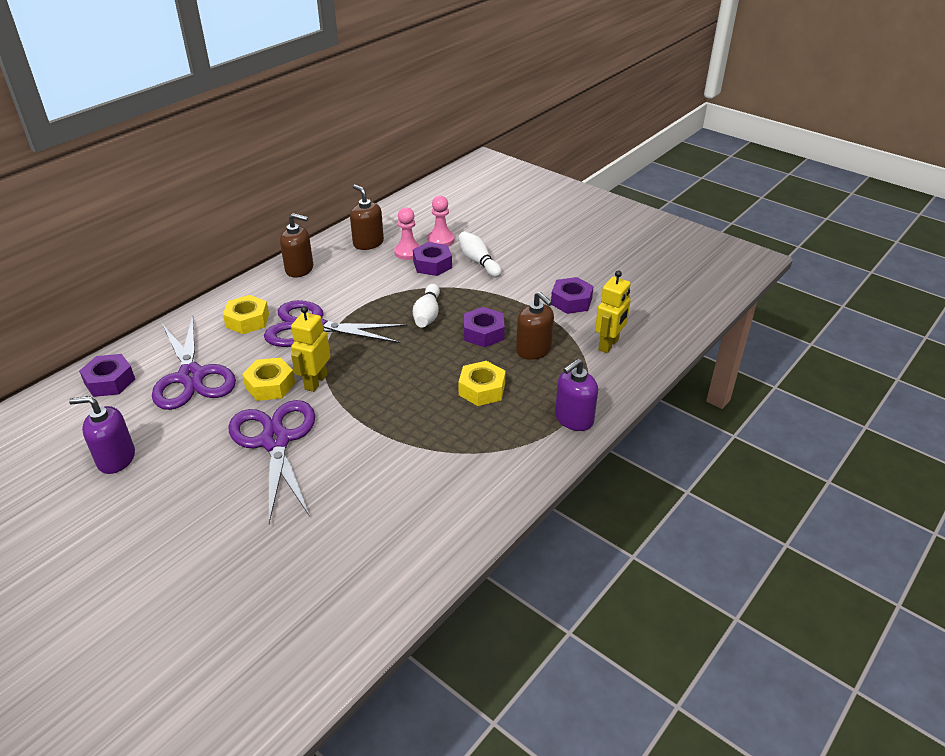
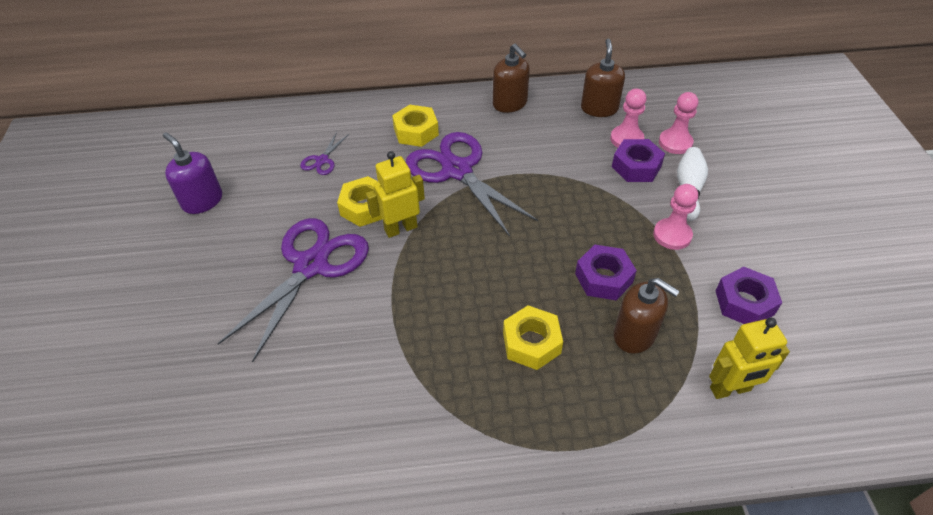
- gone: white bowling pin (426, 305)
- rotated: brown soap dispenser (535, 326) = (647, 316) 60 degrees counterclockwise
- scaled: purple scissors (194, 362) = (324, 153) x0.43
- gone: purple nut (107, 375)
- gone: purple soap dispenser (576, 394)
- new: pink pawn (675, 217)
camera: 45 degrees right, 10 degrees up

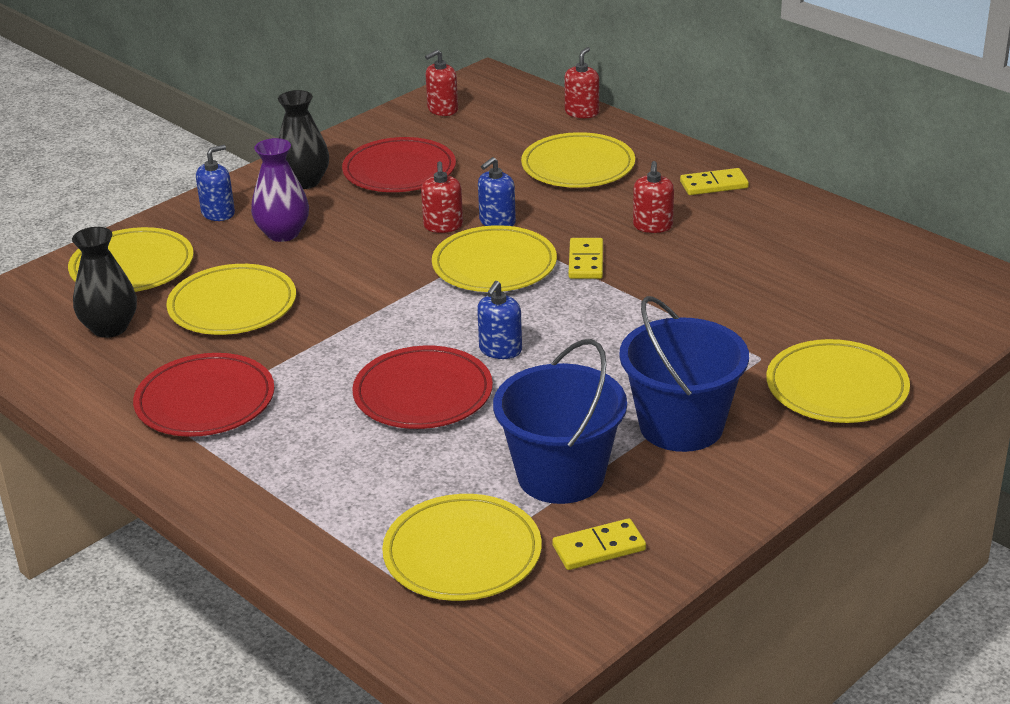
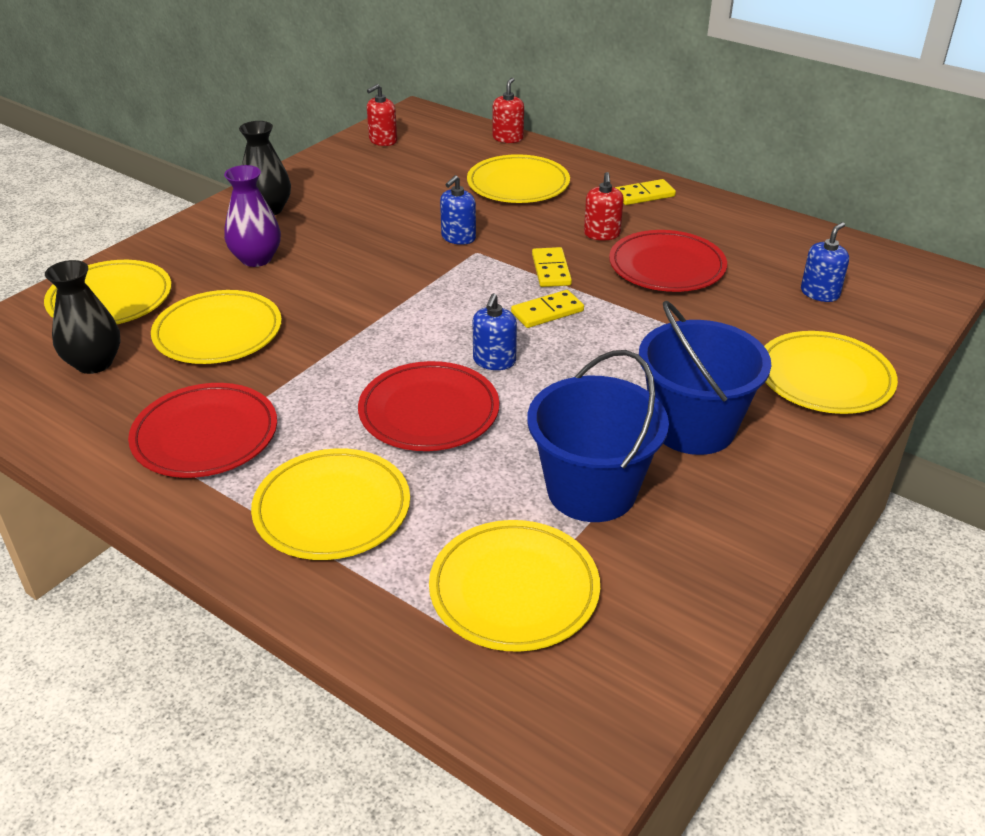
- shifted: red plate (399, 164) to (668, 261)
- shifted: blue soap dispenser (215, 183) to (825, 262)
- gone: red soap dispenser (442, 197)
- shifted: yellow plate (494, 258) to (330, 504)
- shifted: yellow domino (599, 544) to (547, 309)
camera: 10 degrees left, 5 degrees up

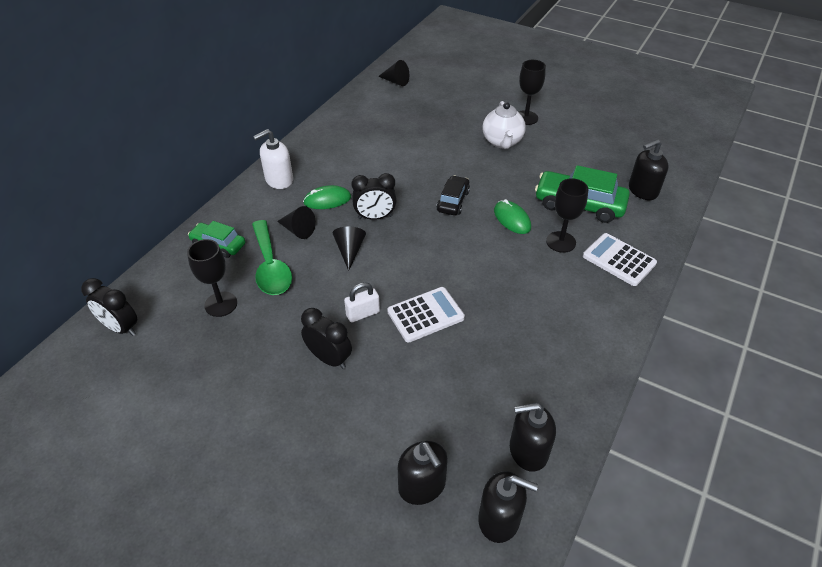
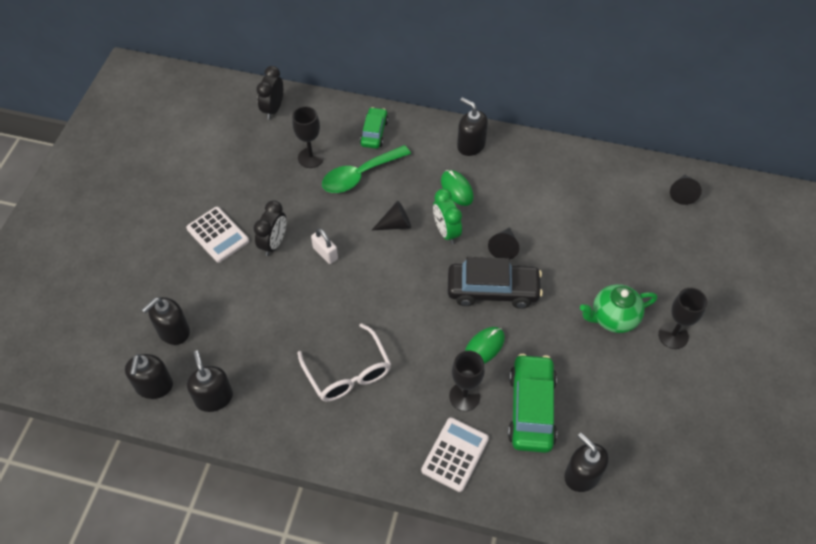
- repainted: white teapot (504, 125) to green teapot (618, 308)
- repainted: white soap dispenser (273, 159) to black soap dispenser (472, 126)
- repainted: black clock (374, 196) to green clock (447, 216)
- scaled: black car (453, 195) = (495, 283) x1.68
- shifted: black cone (296, 222) to (503, 243)
- shifted: white calculator (426, 314) to (217, 235)
- new: white glasses (344, 362)
camera: 75 degrees right, 10 degrees up

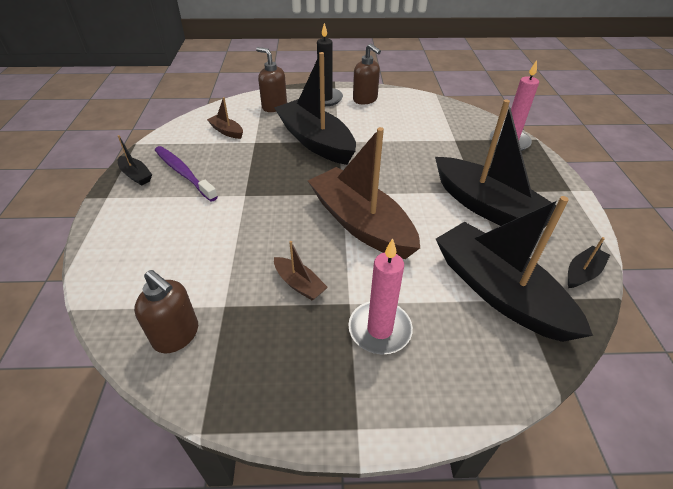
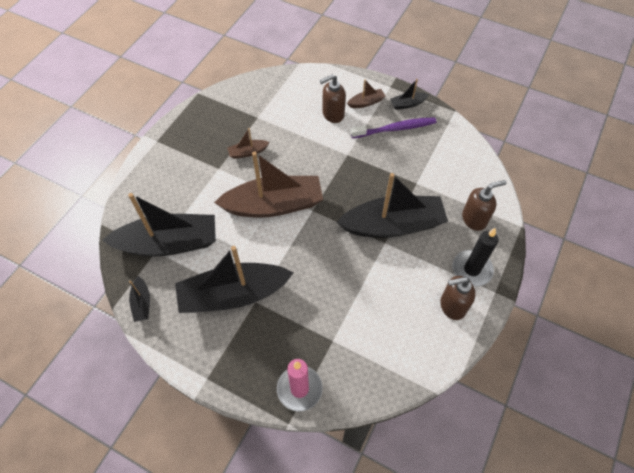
- shifted: brown boat (225, 118) to (366, 93)
- gone: pink candle (380, 296)
- shifted: brown soap dispenser (166, 311) to (333, 98)
camera: 120 degrees right, 15 degrees up

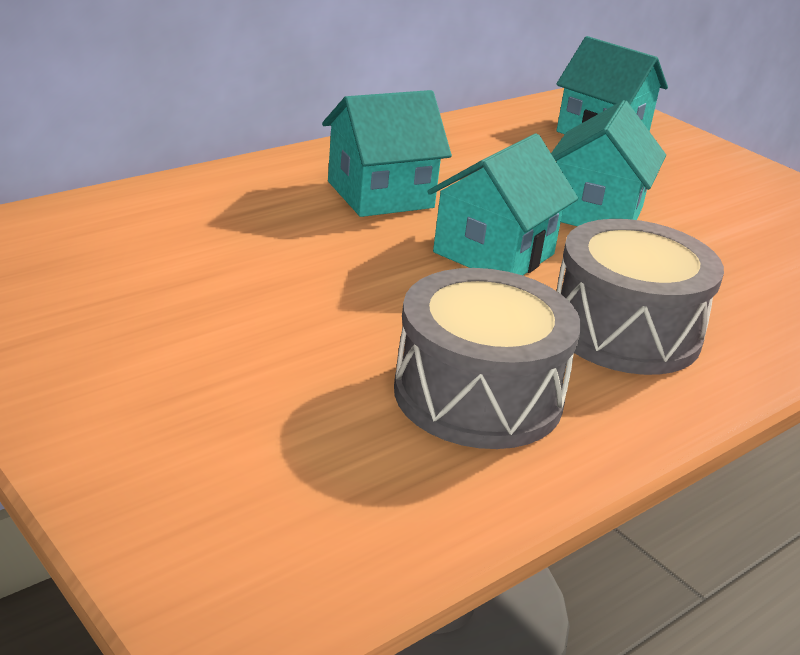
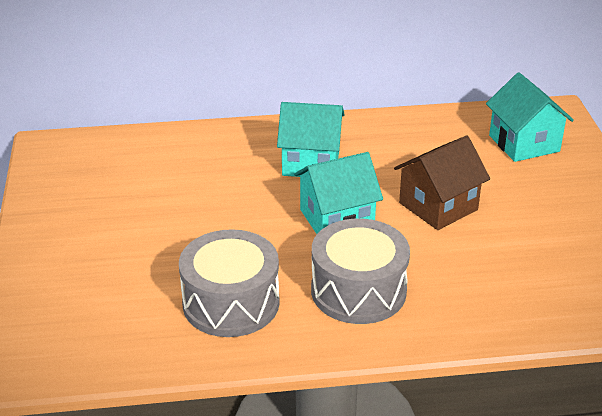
- repainted: turquoise house (608, 163) to brown house (442, 183)
camera: 35 degrees right, 5 degrees up

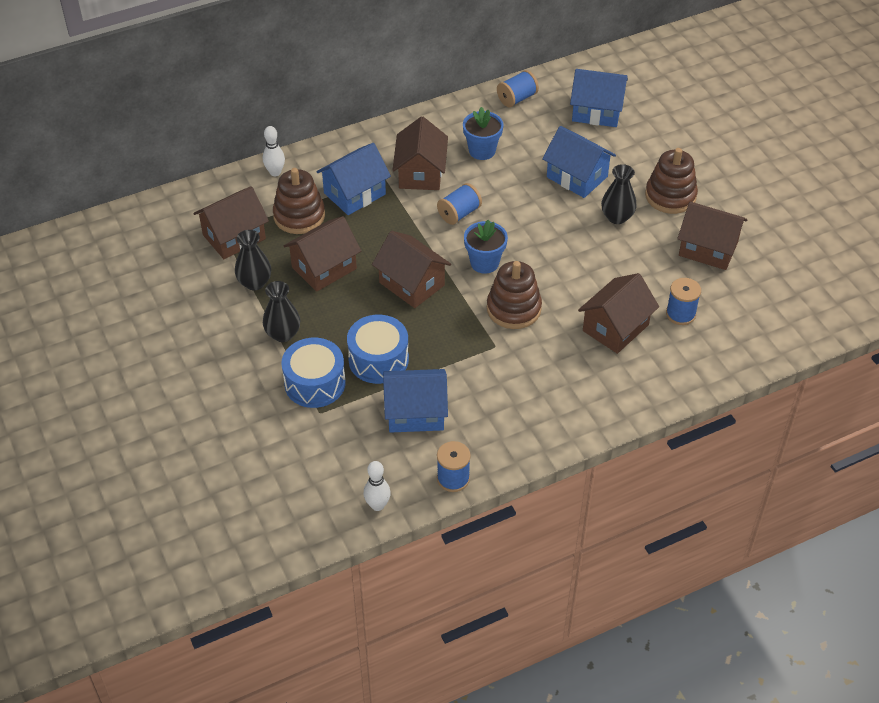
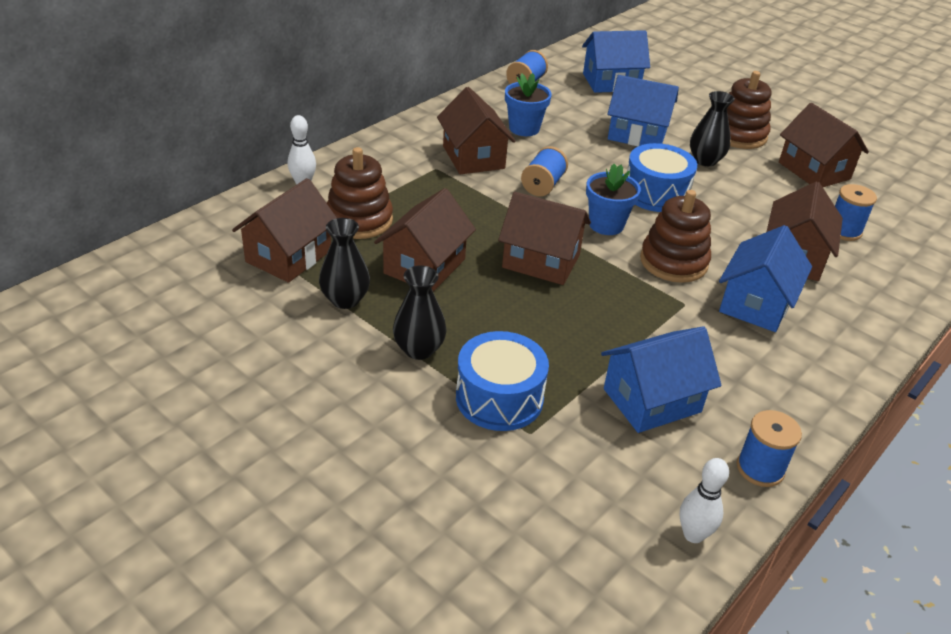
- shifted: blue house (353, 179) to (765, 278)
- rotated: brown house (712, 236) = (824, 145) 60 degrees clockwise
- shifted: blue drum (378, 349) to (662, 177)
camera: 25 degrees left, 10 degrees down

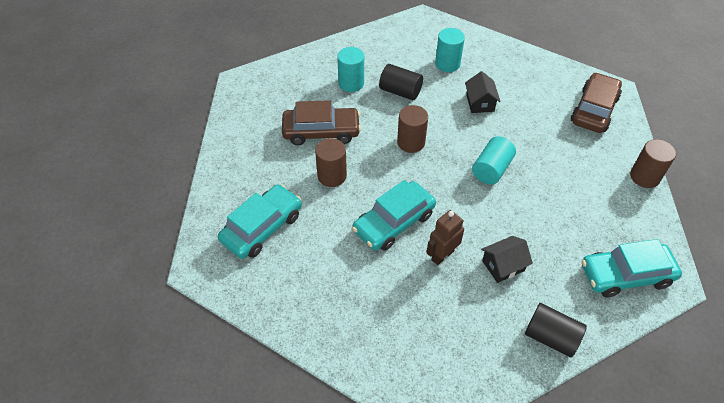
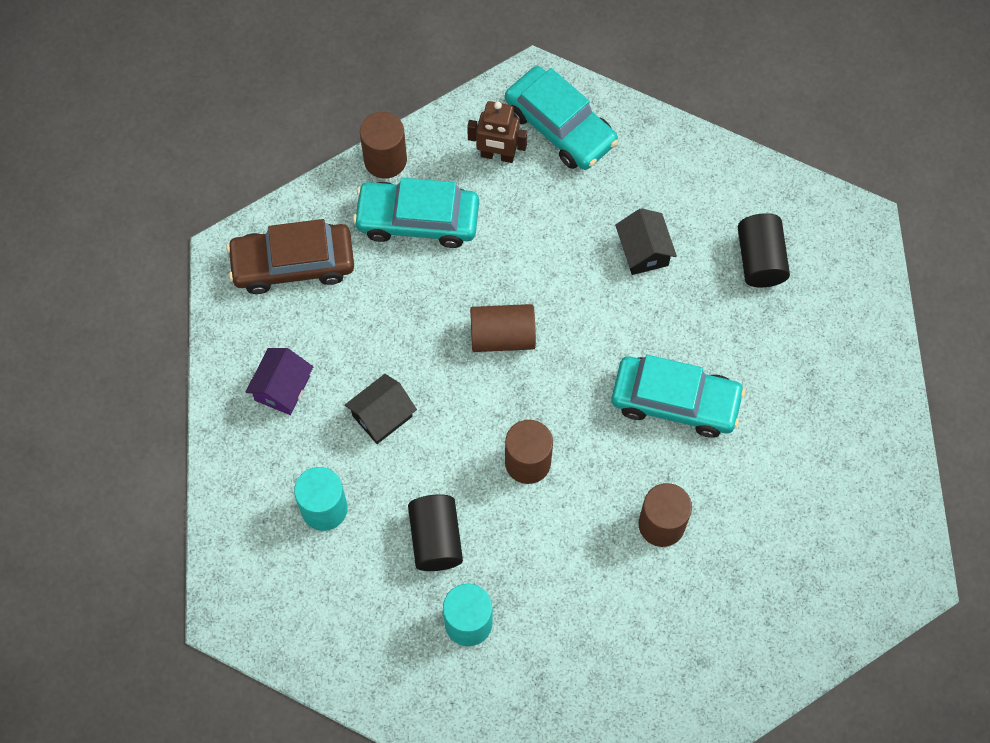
- gone: brown car (321, 122)
- repainted: turquoise cylinder (494, 160) to brown cylinder (503, 328)
- shifted: turquoise car (260, 221) to (416, 213)
- shifted: brown robot (445, 237) to (497, 132)
- rotated: black house (507, 259) = (646, 241) 45 degrees clockwise
- shifted: black cylinder (556, 330) to (764, 250)
- new: purple house (279, 381)
camera: 125 degrees left, 15 degrees up

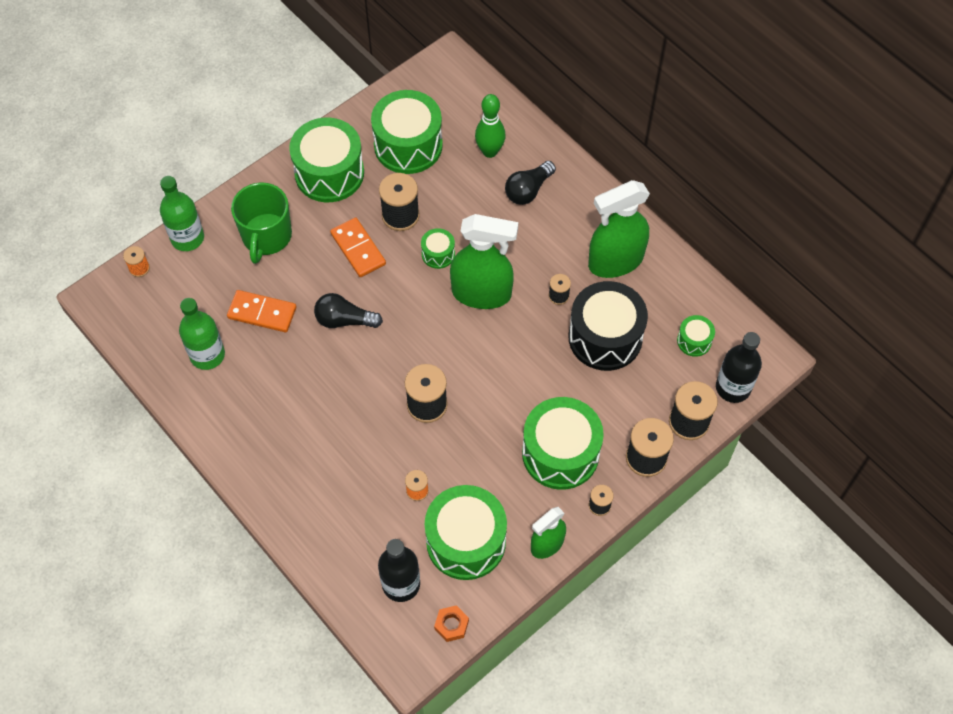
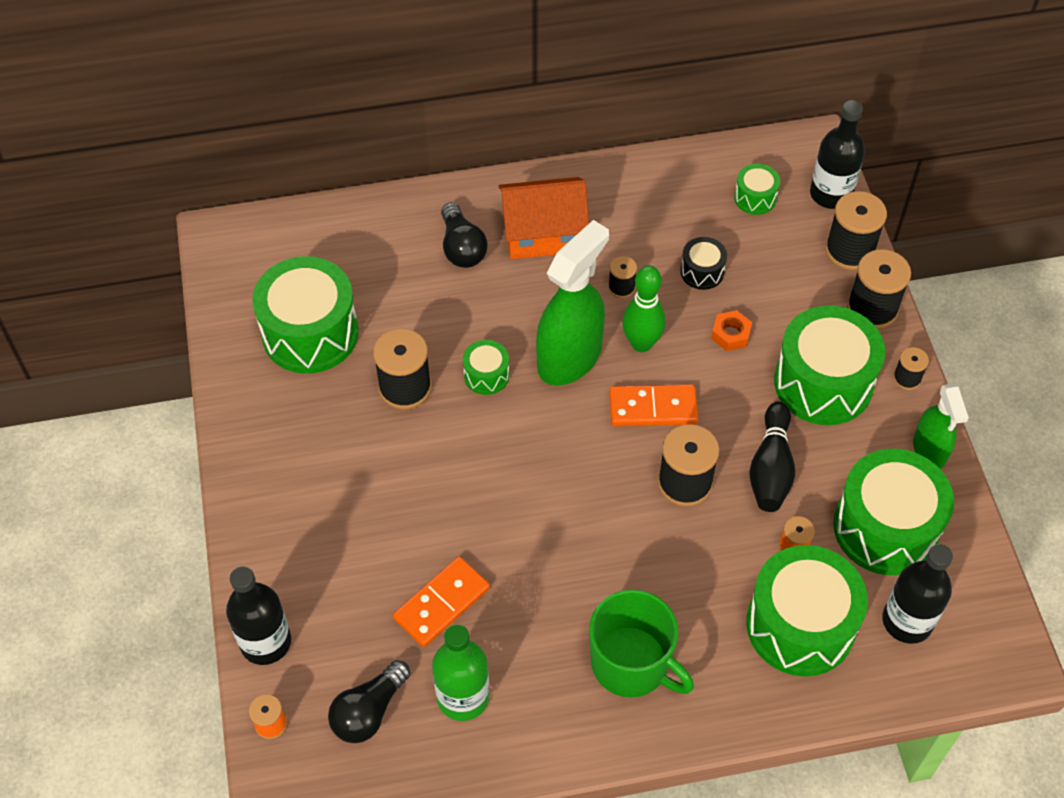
- shifted: green bowling pin (490, 126) to (644, 308)
- shifted: green drum (326, 160) to (807, 611)
- repainted: green bottle (182, 213) to black bottle (258, 615)
- gone: green spray bottle (619, 229)
- shifted: green mug (261, 223) to (641, 643)
- shifted: orange domino (358, 247) to (653, 405)
- scaled: black drum (608, 326) = (703, 263) x0.47
- shifted: black light bulb (348, 310) to (369, 701)
- shifted: orange nut (451, 623) to (731, 330)
- new: orange house (543, 218)
- new: black bowling pin (772, 457)
camera: 60 degrees left, 5 degrees down

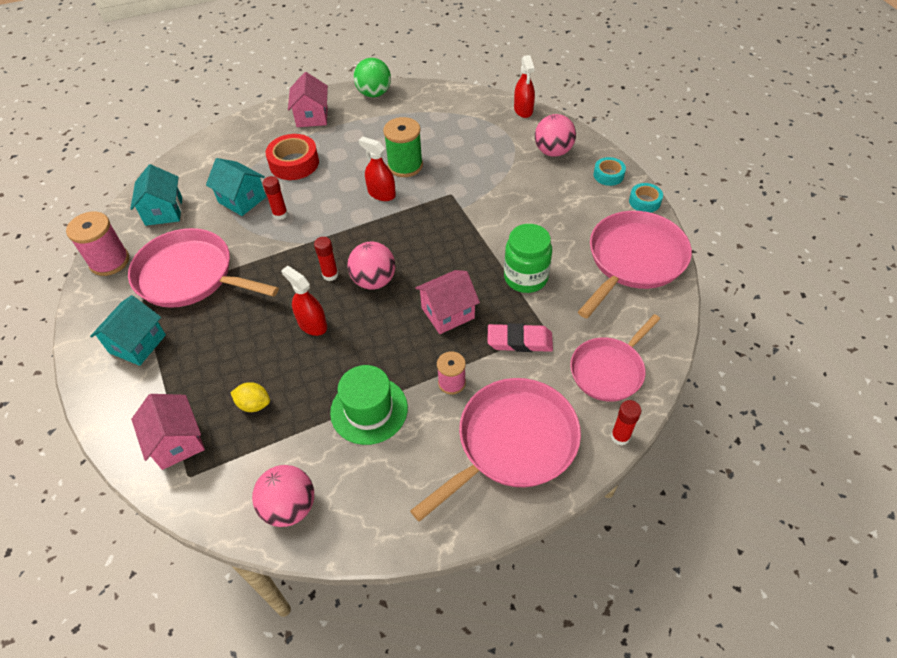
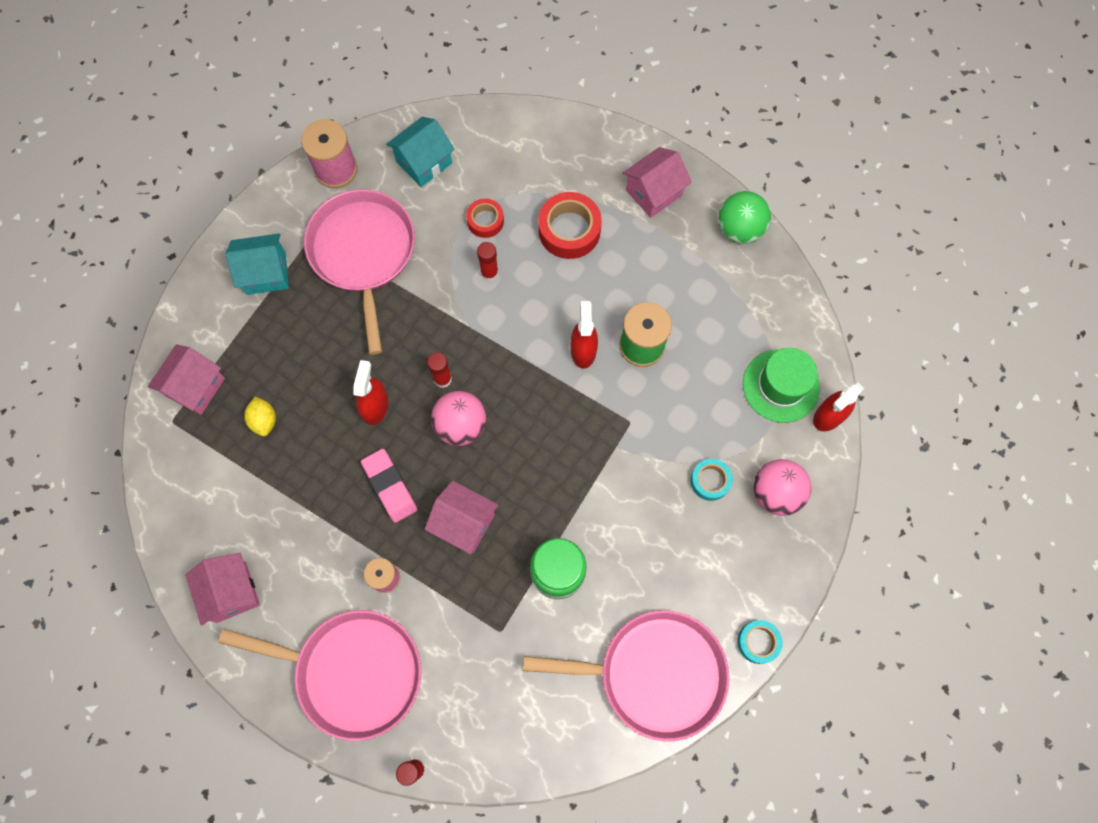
- shifted: turquoise tape (609, 171) to (711, 480)
- swapped: turquoise house (236, 187) to red tape (485, 218)
- gone: pink pan (615, 358)
- shifted: pink eraser (520, 337) to (389, 486)
- shifted: green hat (369, 405) to (781, 385)
- gone: pink ball (283, 496)
- new: pink house (222, 589)
camera: 55 degrees right, 20 degrees up

